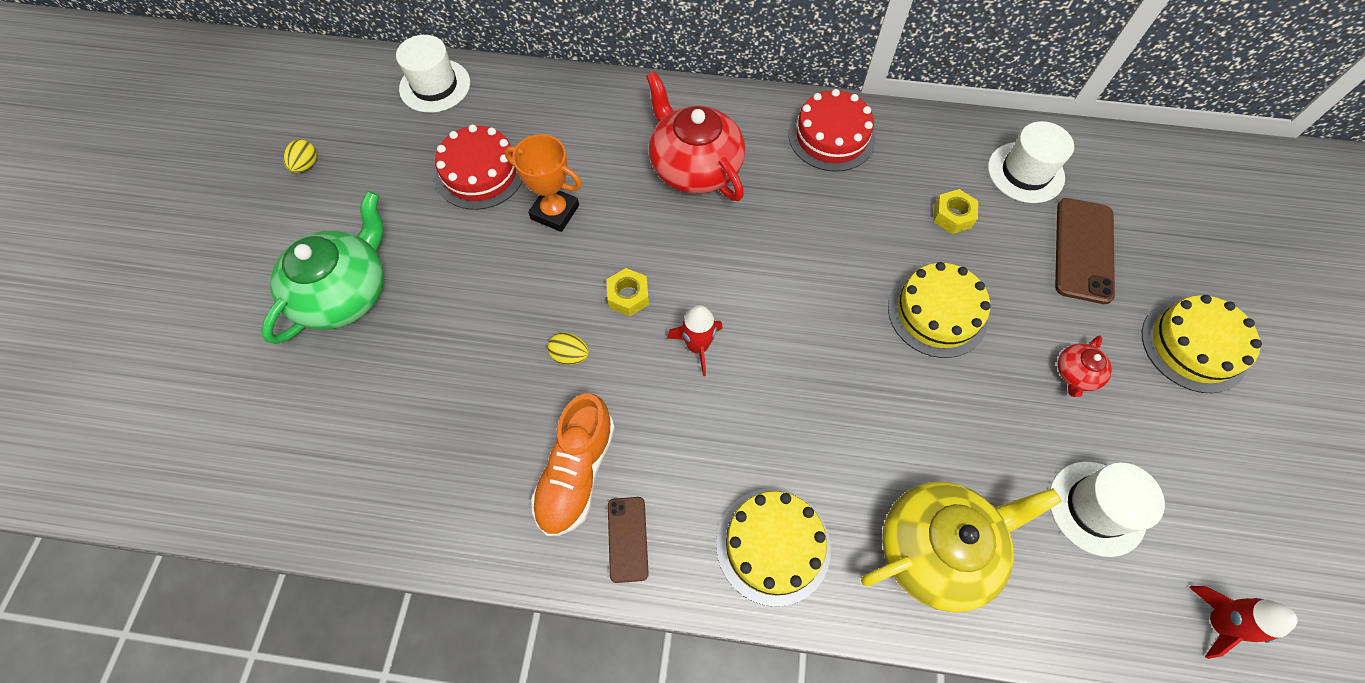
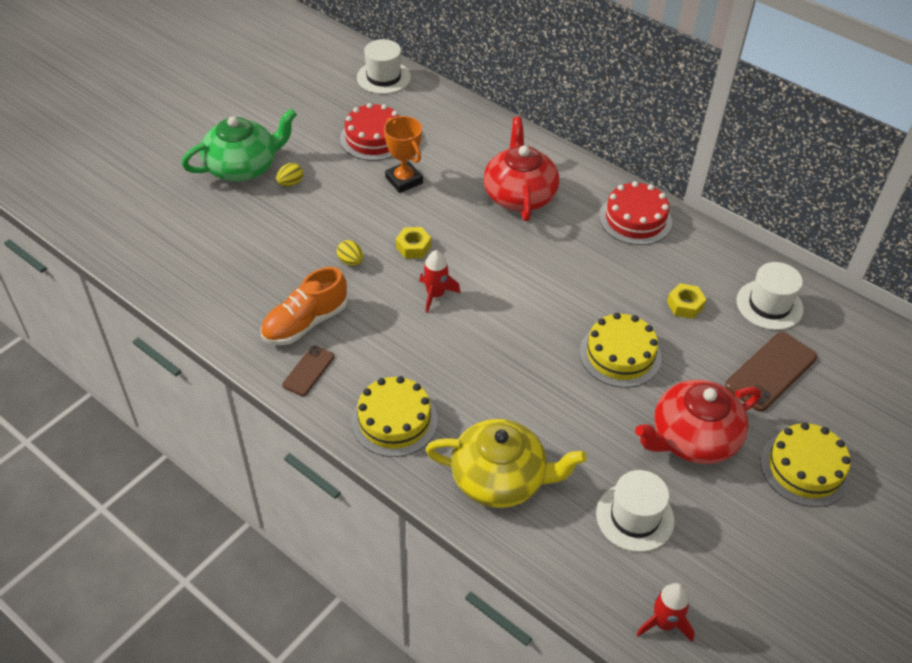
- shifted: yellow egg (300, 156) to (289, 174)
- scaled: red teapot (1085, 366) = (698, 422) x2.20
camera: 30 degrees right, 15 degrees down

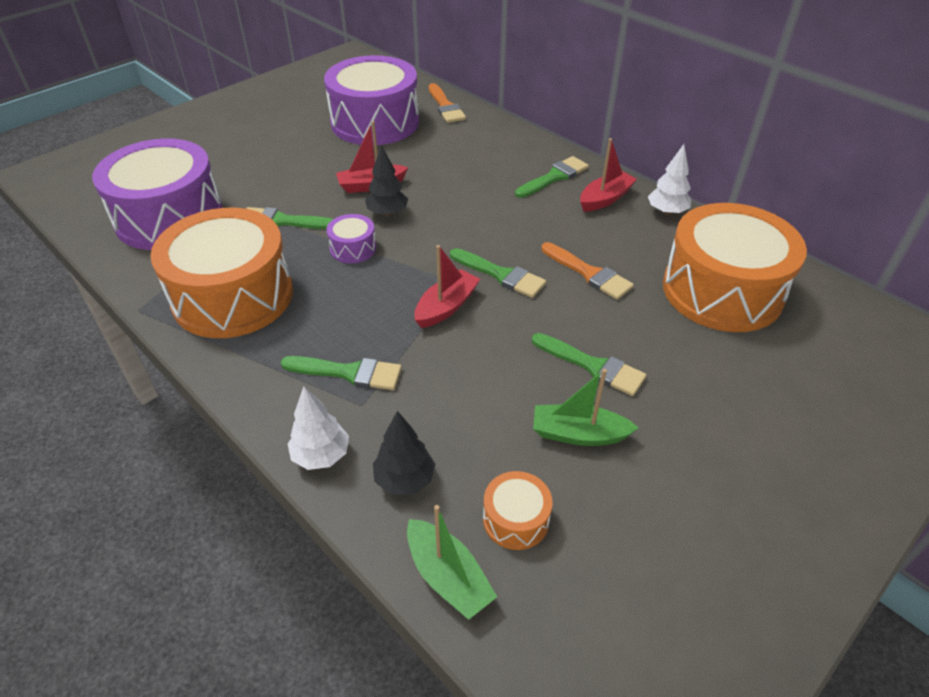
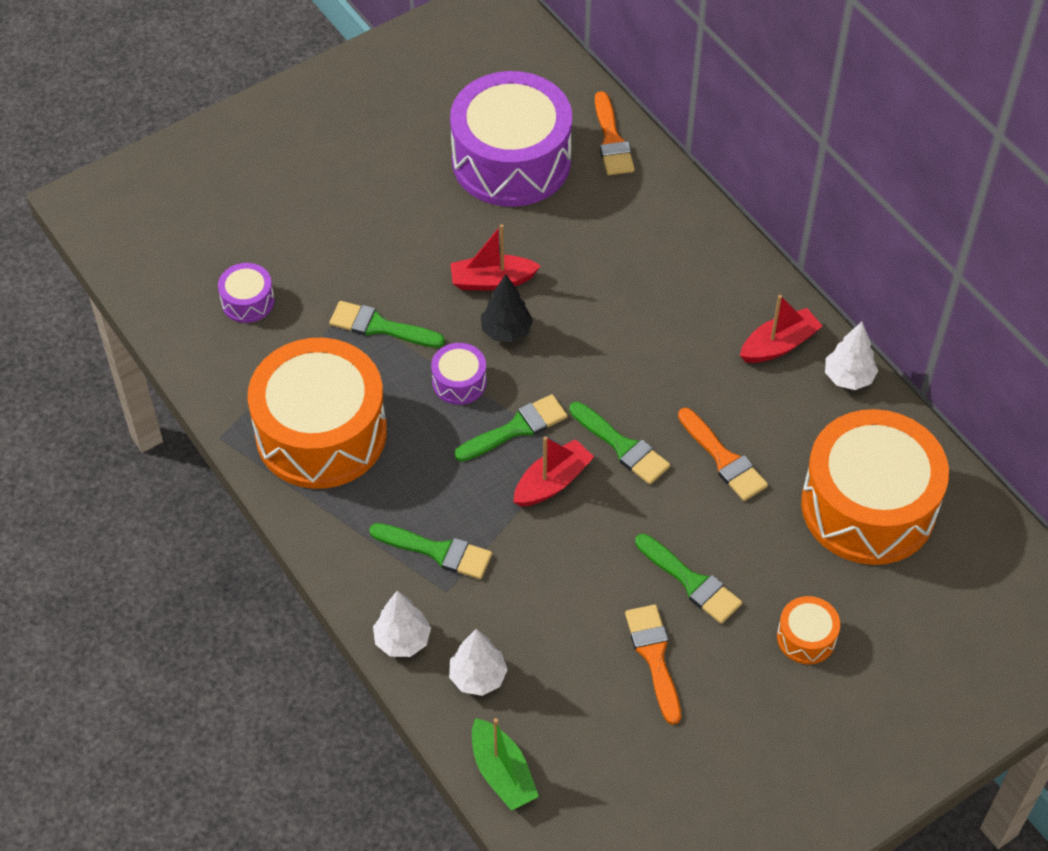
- scaled: purple drum (157, 194) = (246, 293) x0.42
- shifted: green brush (552, 177) to (511, 428)
- swapped: green boat (586, 407) to orange brush (653, 664)
- repainted: black tree (404, 453) to white tree (478, 662)
- shifted: orange drum (517, 510) to (808, 630)
camera: 10 degrees right, 10 degrees up

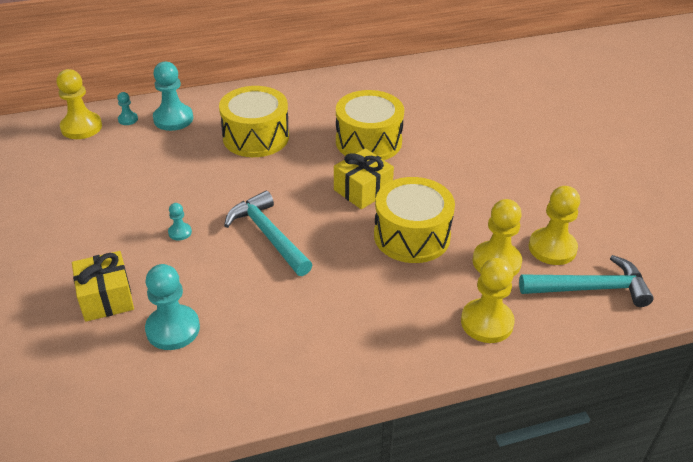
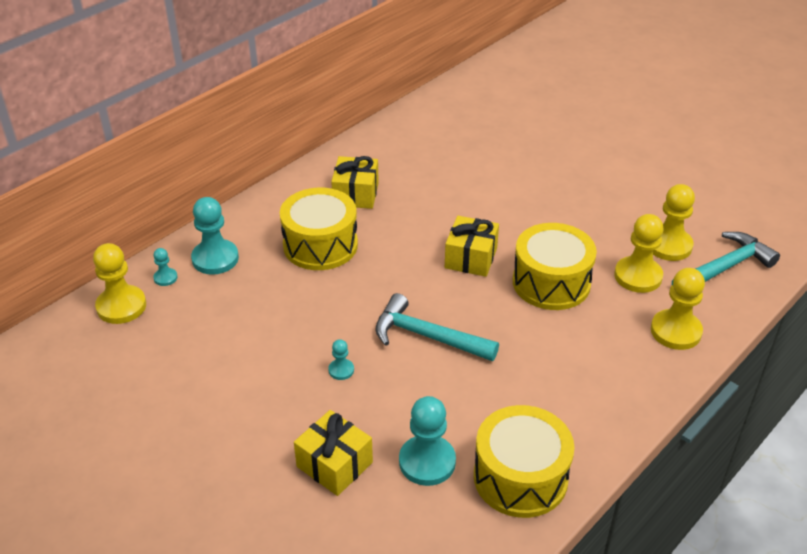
- shifted: yellow drum (370, 125) to (524, 461)
- new: yellow gift (355, 182)
camera: 30 degrees left, 0 degrees up

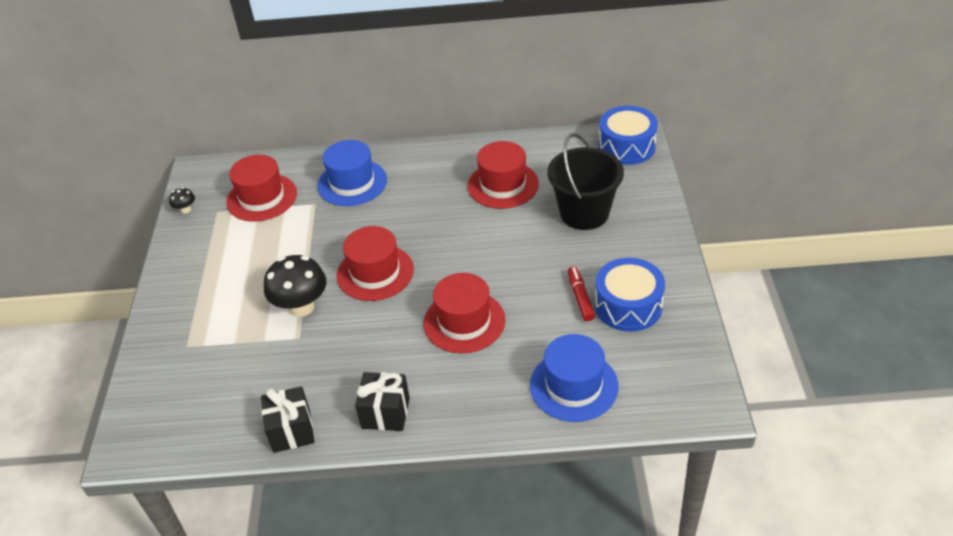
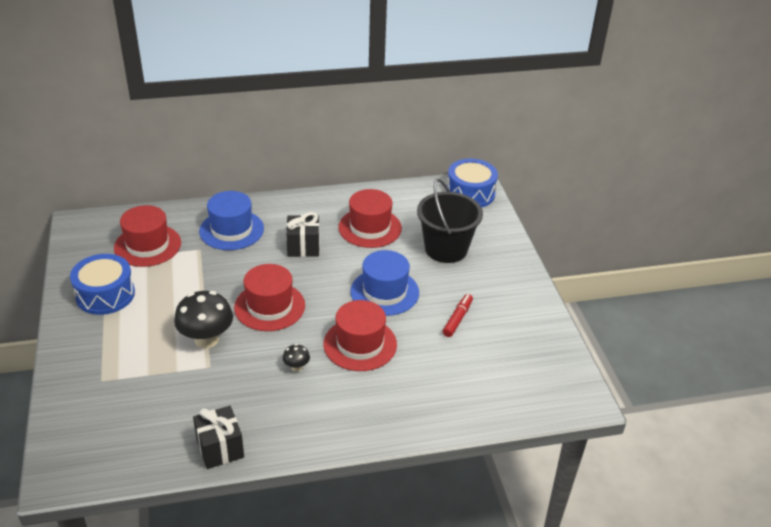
- shifted: black mushroom (182, 200) to (296, 358)
- shifted: blue drum (630, 295) to (102, 284)
- rotated: red marker (581, 293) = (458, 315) 45 degrees clockwise
- shifted: blue hat (574, 378) to (385, 283)
- shifted: black gift (382, 401) to (303, 234)
camera: 15 degrees left, 5 degrees down

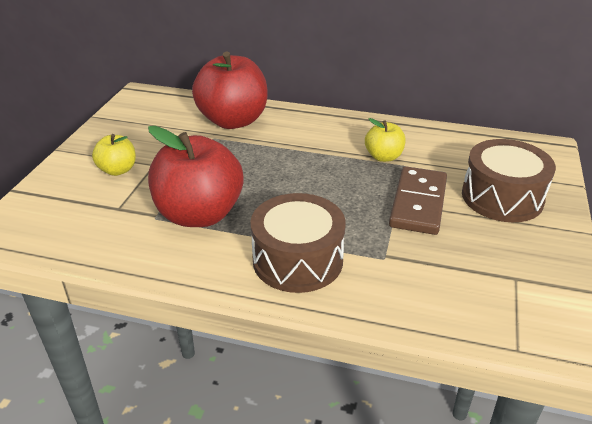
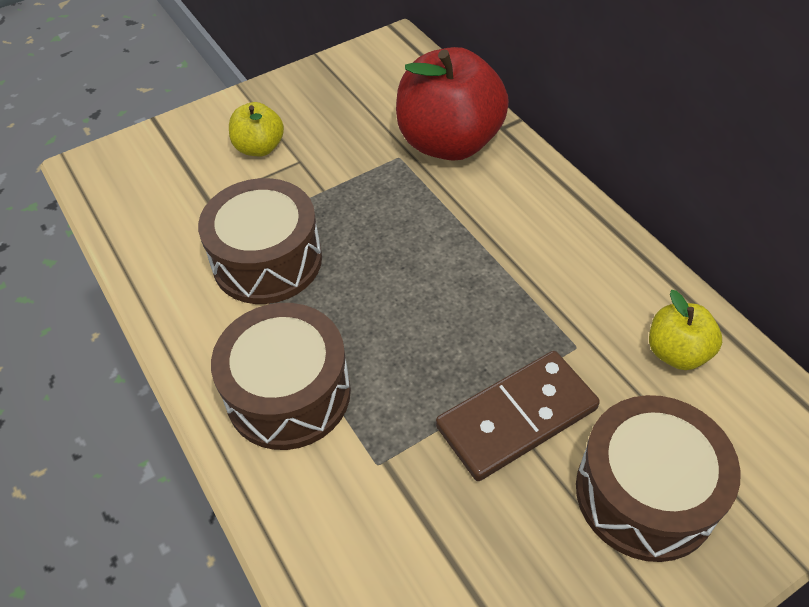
- shifted: yellow apple (385, 140) to (685, 330)
- swapped: red apple (196, 176) to brown drum (260, 241)
camera: 45 degrees right, 15 degrees up

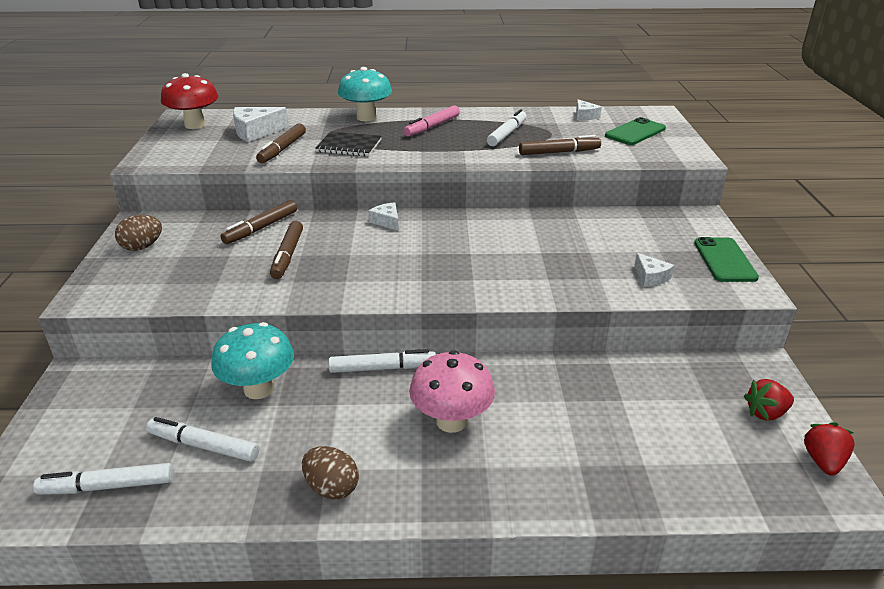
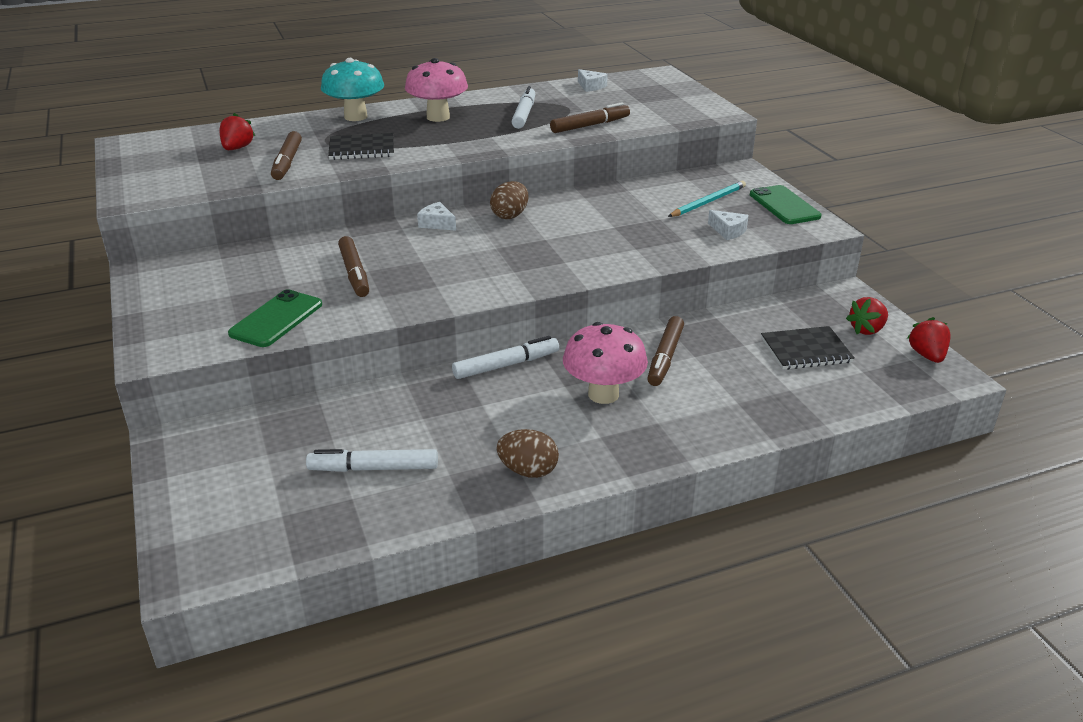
- gone: red mushroom (189, 101)
- swapped: pink marker (432, 121) to pink mushroom (436, 90)
- swapped: white cheese (261, 124) to red strawberry (237, 131)
- shifted: green phone (635, 131) to (275, 318)
- shifted: brown marker (259, 222) to (665, 351)
- shifted: brown egg (138, 233) to (509, 200)
- gone: turquoise mushroom (252, 360)
- gone: white marker (103, 479)
- new: turquoise pencil (707, 199)
- new: black notebook (808, 348)
camera: 20 degrees left, 0 degrees up

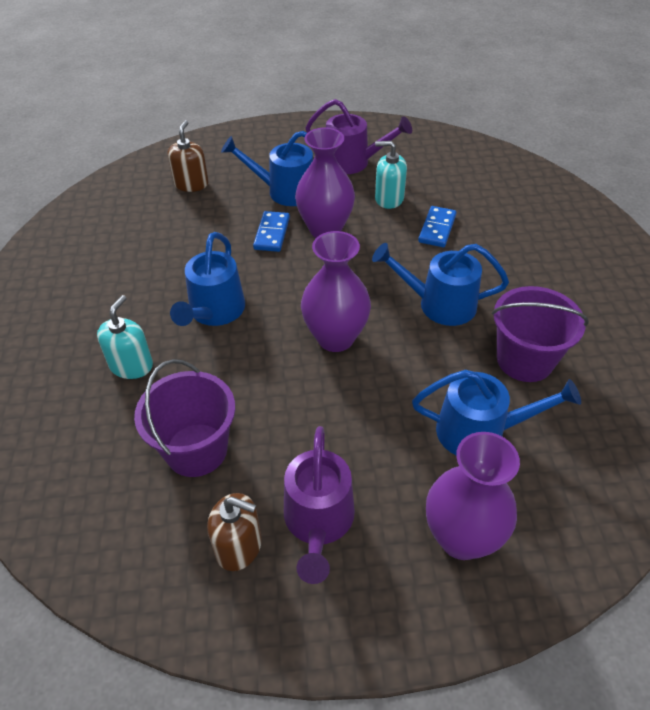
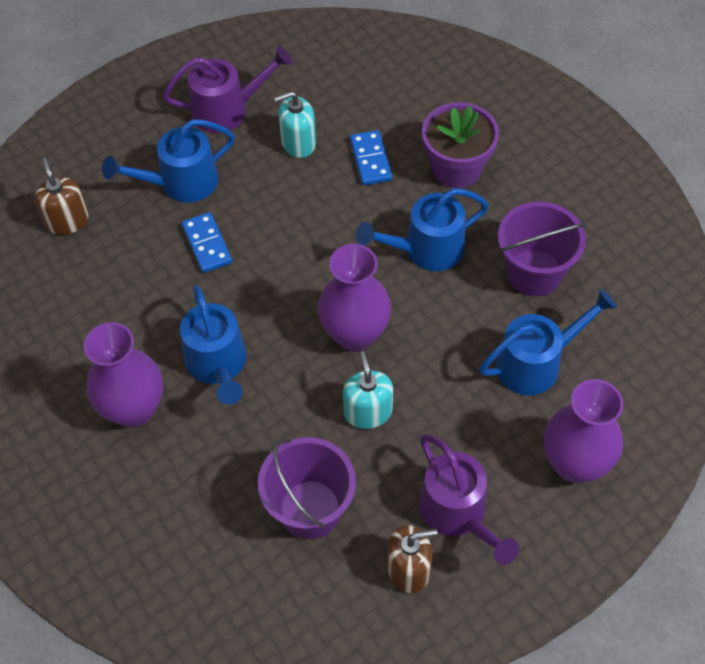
- shifted: purple vase (325, 183) to (123, 375)
- shifted: turquoise soap dispenser (125, 337) to (368, 390)
- new: purple flower pot (460, 145)
camera: 30 degrees left, 10 degrees up

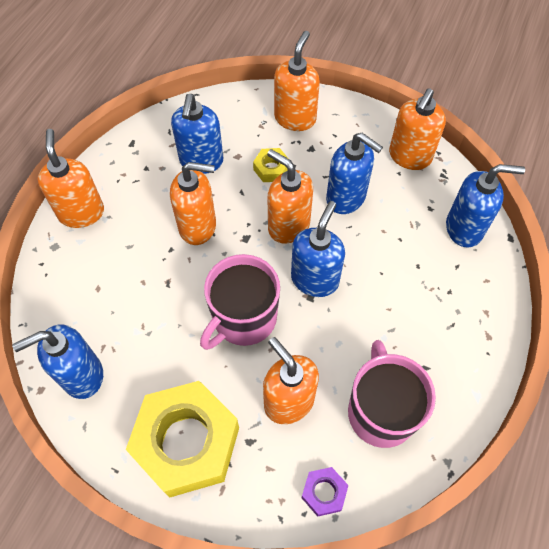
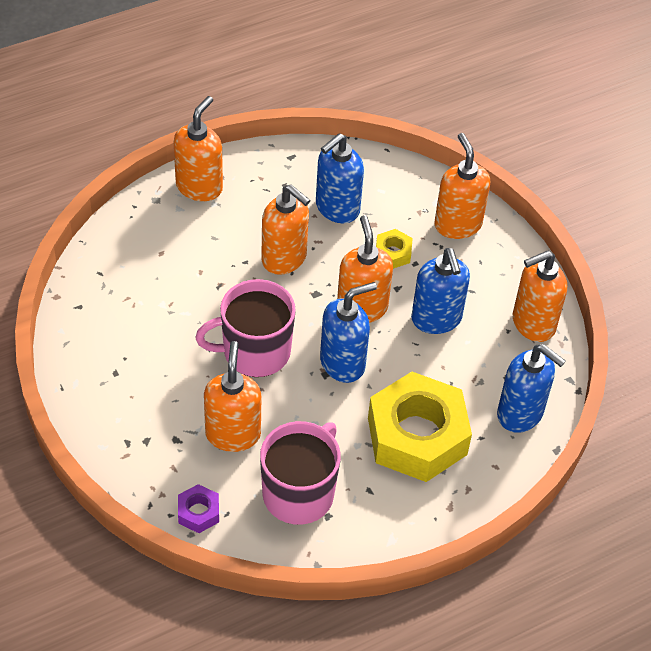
- rotated: orange soap dispenser (297, 81) = (462, 186) 75 degrees counterclockwise
- gone: blue soap dispenser (57, 361)
- shifted: yellow nut (182, 439) to (420, 427)
camera: 35 degrees right, 10 degrees down

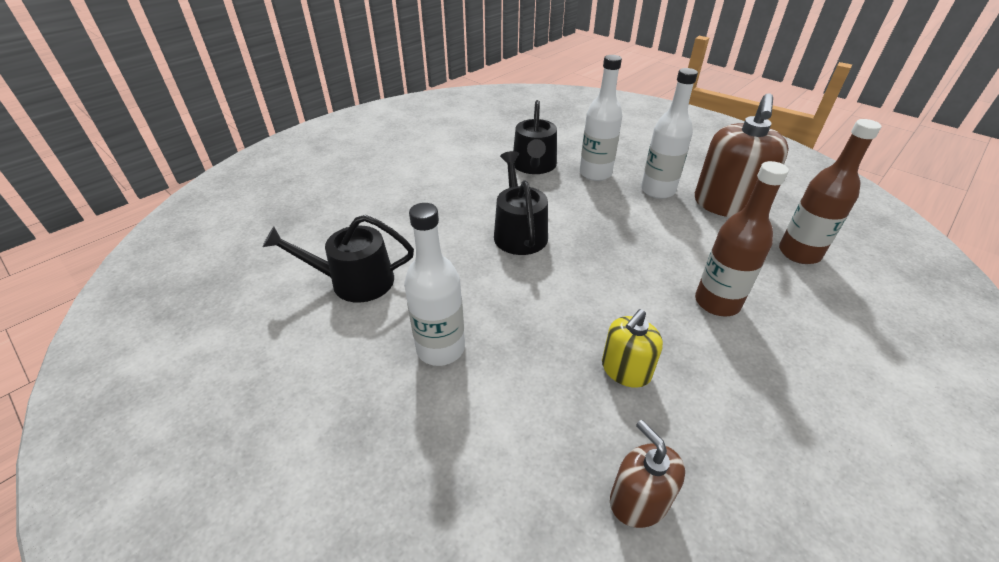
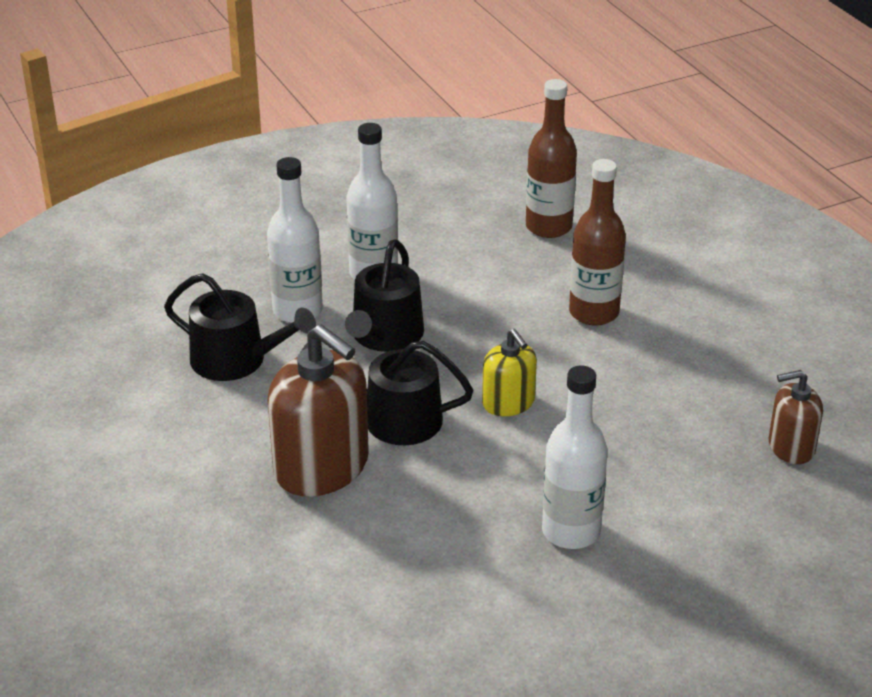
- shifted: brown soap dispenser (742, 155) to (318, 410)
- shifted: black watering can (338, 259) to (384, 295)
- shifted: yellow soap dispenser (632, 348) to (509, 372)
camera: 70 degrees left, 5 degrees down

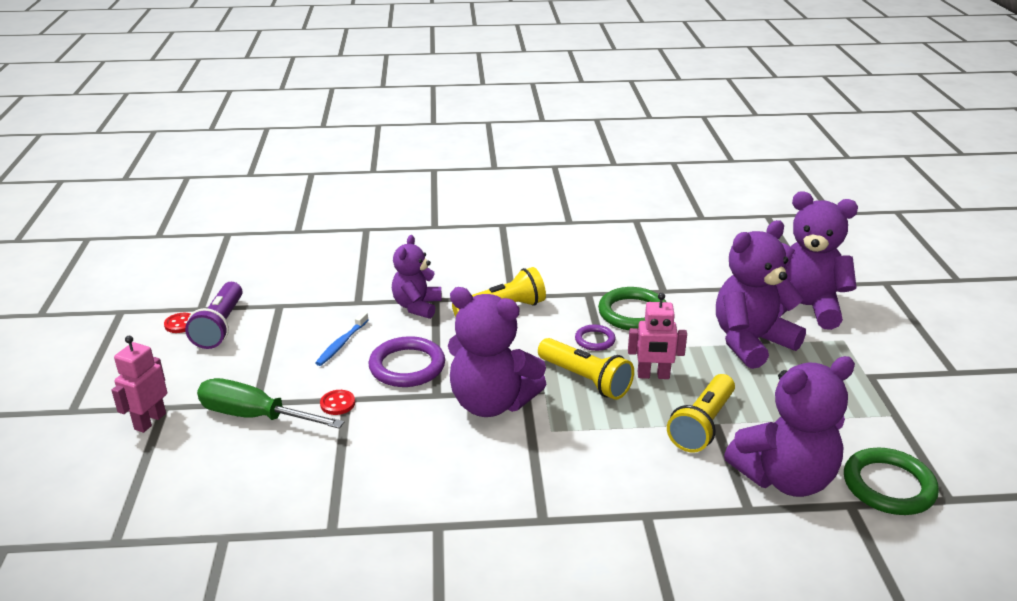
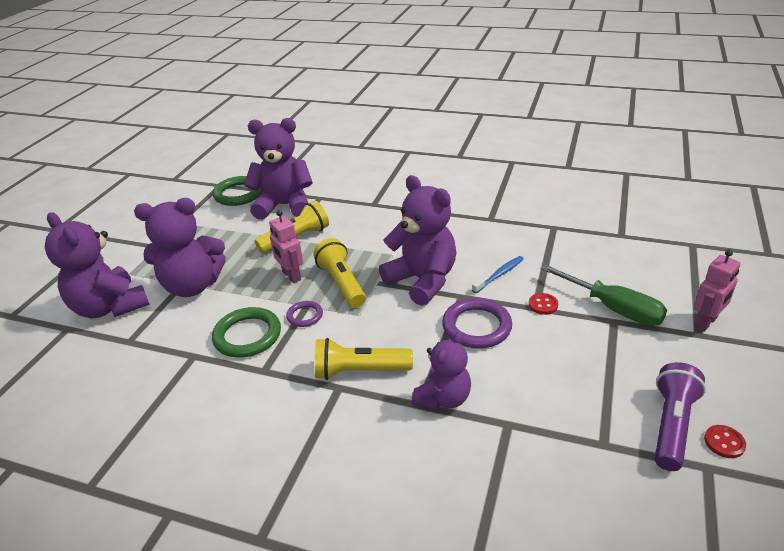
- rotated: pink robot (657, 336) = (286, 246) 150 degrees counterclockwise
- shifted: blue toothbrush (341, 339) to (498, 274)
camera: 155 degrees left, 5 degrees up

